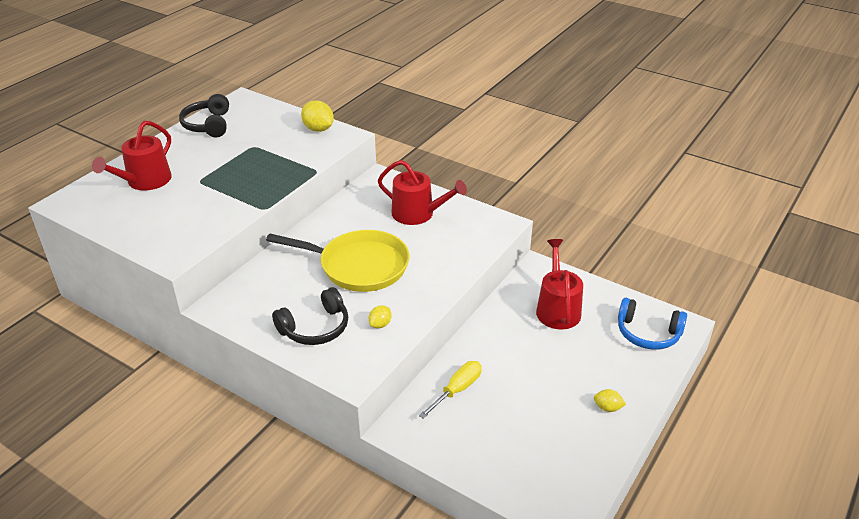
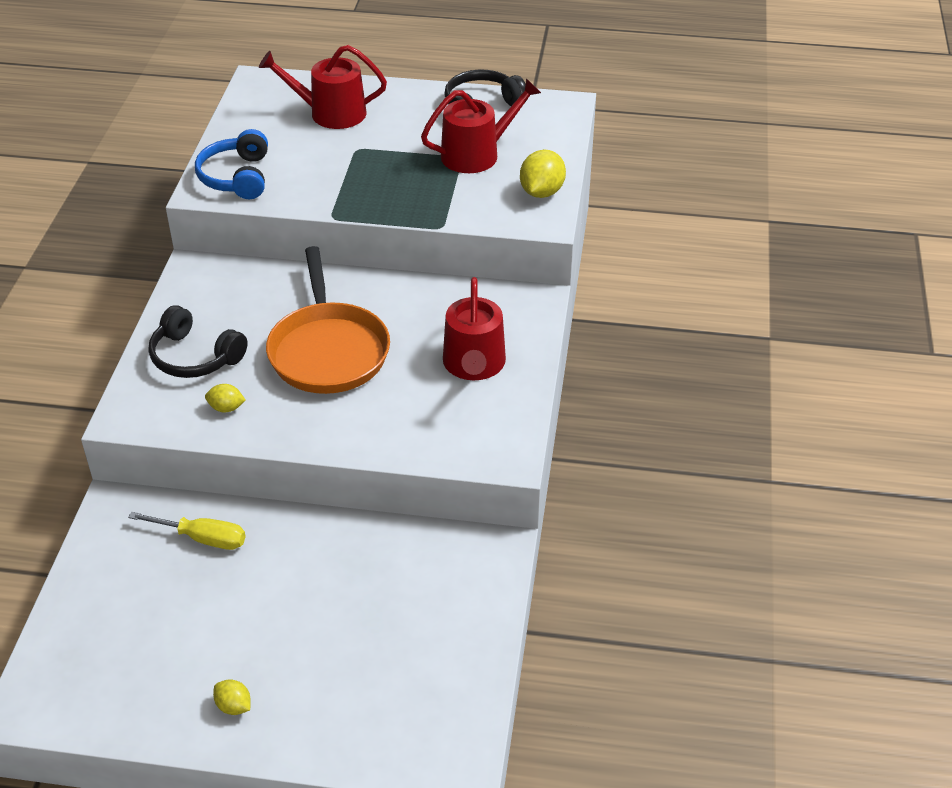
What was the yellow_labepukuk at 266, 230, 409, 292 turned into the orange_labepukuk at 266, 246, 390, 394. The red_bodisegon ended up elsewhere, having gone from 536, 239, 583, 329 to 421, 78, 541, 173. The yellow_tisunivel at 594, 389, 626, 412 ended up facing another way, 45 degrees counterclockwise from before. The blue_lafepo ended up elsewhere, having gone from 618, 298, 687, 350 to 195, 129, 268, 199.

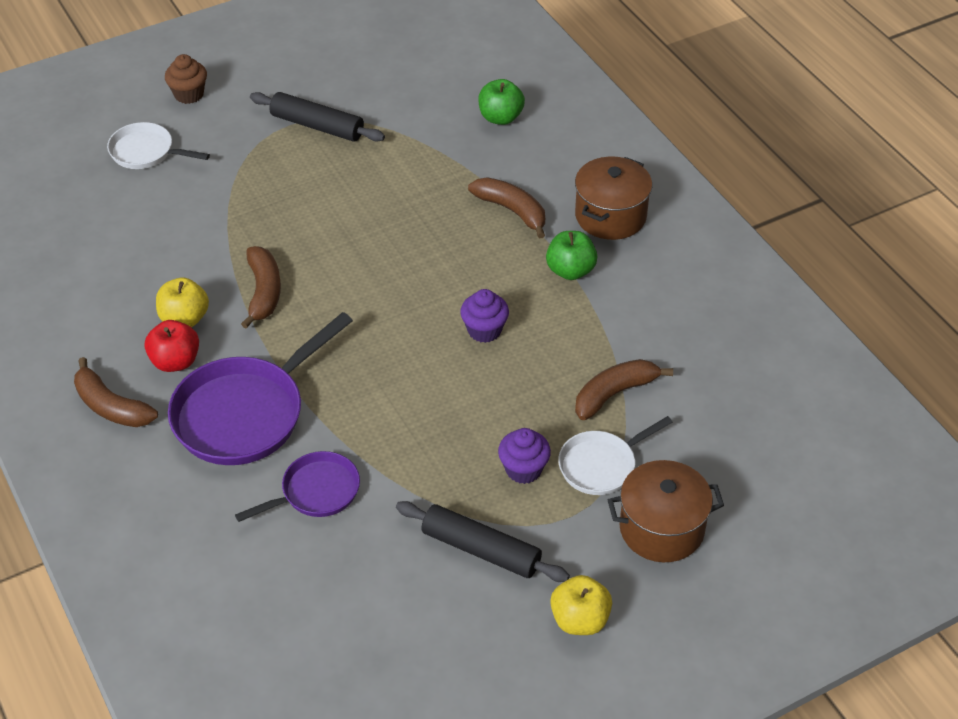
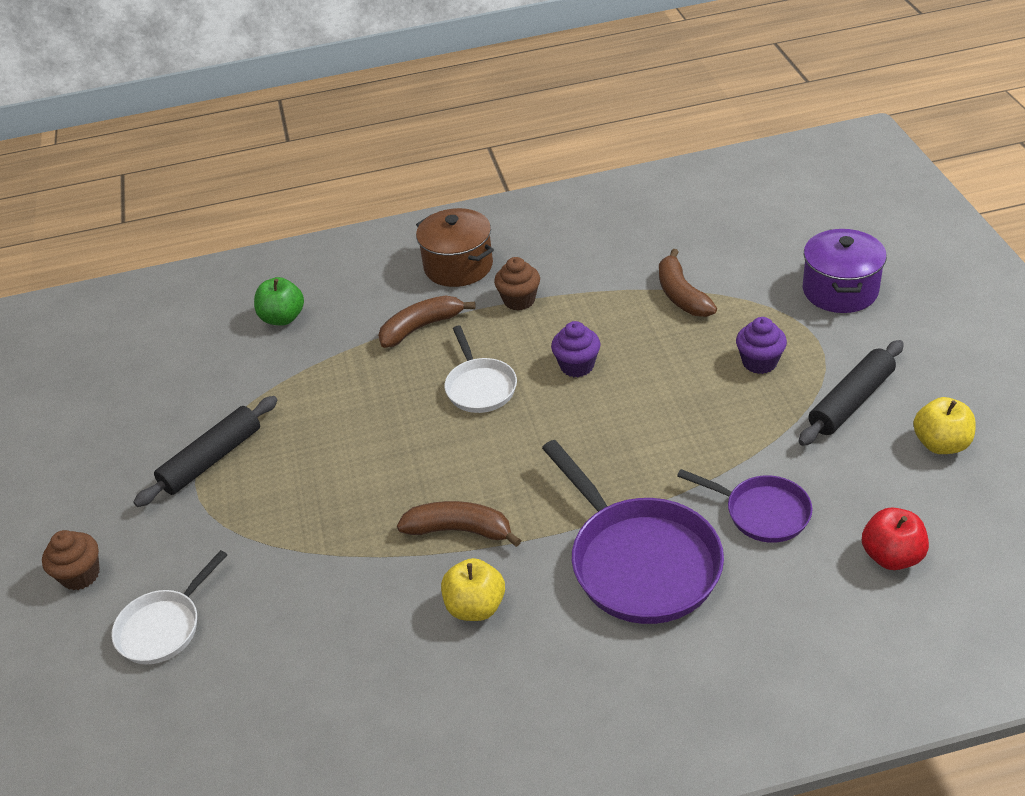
The second view lost the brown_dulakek at 74, 357, 158, 427. The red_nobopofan ended up elsewhere, having gone from 145, 320, 199, 372 to 862, 508, 929, 570. The purple_labepukuk at 235, 451, 360, 522 ended up facing another way, 135 degrees clockwise from before. Where the green_nobopofan stood at 546, 231, 598, 280, the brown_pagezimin came to stand at 494, 257, 540, 311. The yellow_nobopofan ended up elsewhere, having gone from 550, 575, 612, 635 to 913, 397, 976, 454. The white_labepukuk ended up elsewhere, having gone from 558, 416, 673, 495 to 445, 326, 517, 413. What was the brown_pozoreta at 608, 460, 724, 562 turned into the purple_pozoreta at 803, 229, 887, 313.

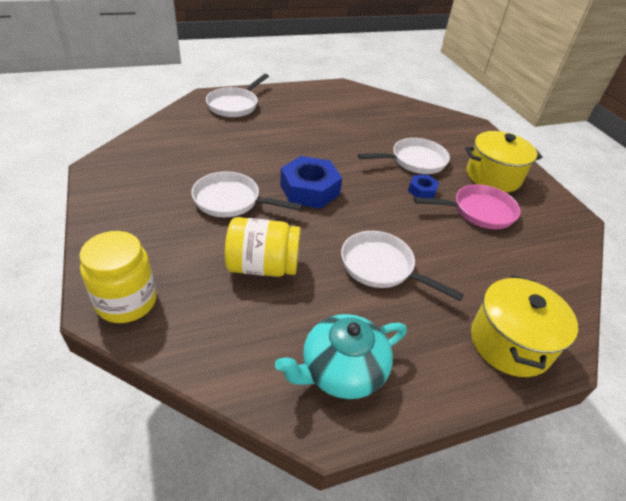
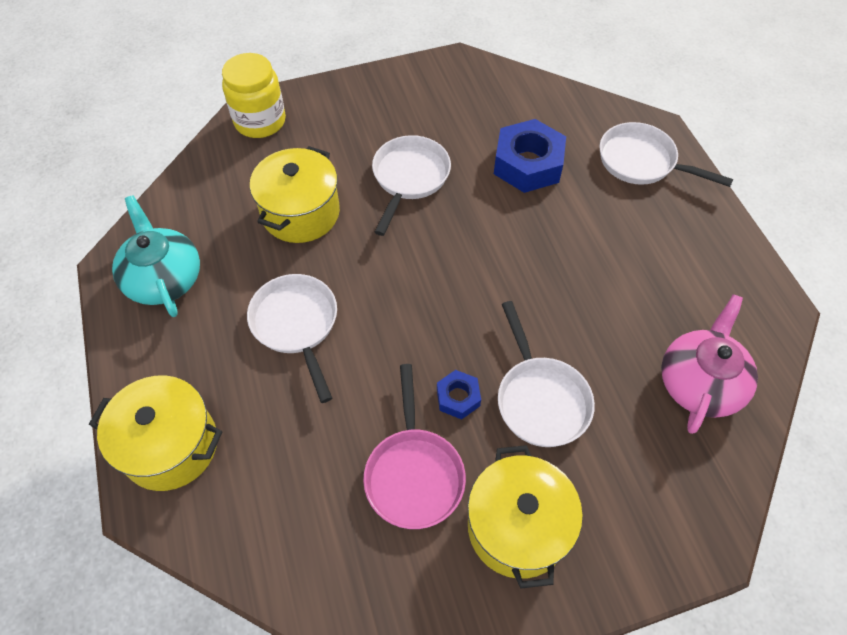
Where the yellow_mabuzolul stood at 225, 217, 301, 277, the yellow_pozoreta came to stand at 250, 146, 340, 243. The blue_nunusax ended up elsewhere, having gone from 280, 156, 342, 209 to 494, 119, 566, 193. The white_labepukuk at 341, 231, 464, 301 ended up facing another way, 60 degrees counterclockwise from before. The second view gained the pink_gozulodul at 661, 294, 758, 434.

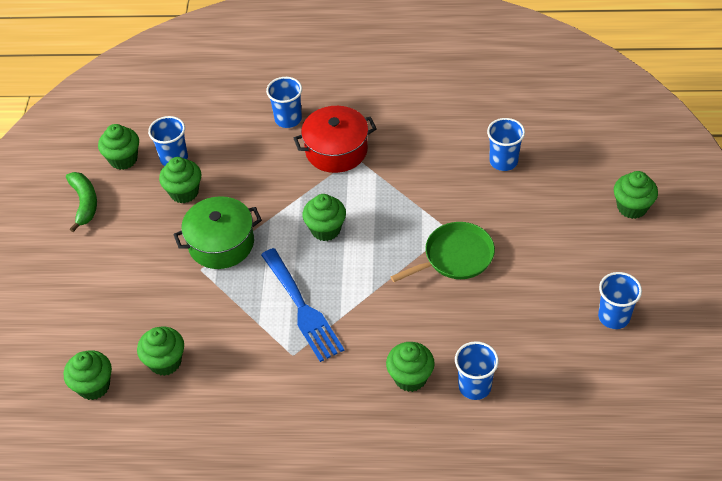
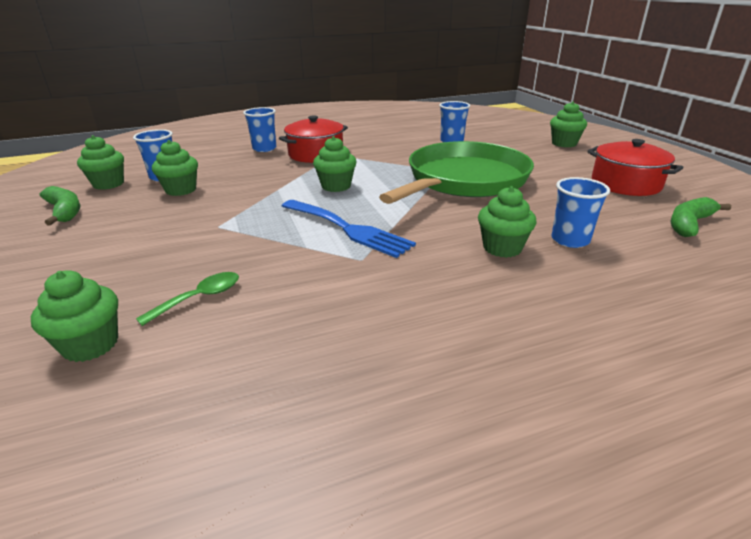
Where the green_pagezimin stood at 137, 327, 184, 376, the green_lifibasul came to stand at 136, 272, 239, 326. The second view lost the green_pozoreta at 173, 196, 262, 269. The size of the green_labepukuk at 390, 222, 495, 282 changed by a factor of 1.88. Where the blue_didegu stood at 598, 272, 642, 329, the red_pozoreta came to stand at 587, 139, 683, 196. The second view gained the green_dulakek at 670, 197, 731, 237.

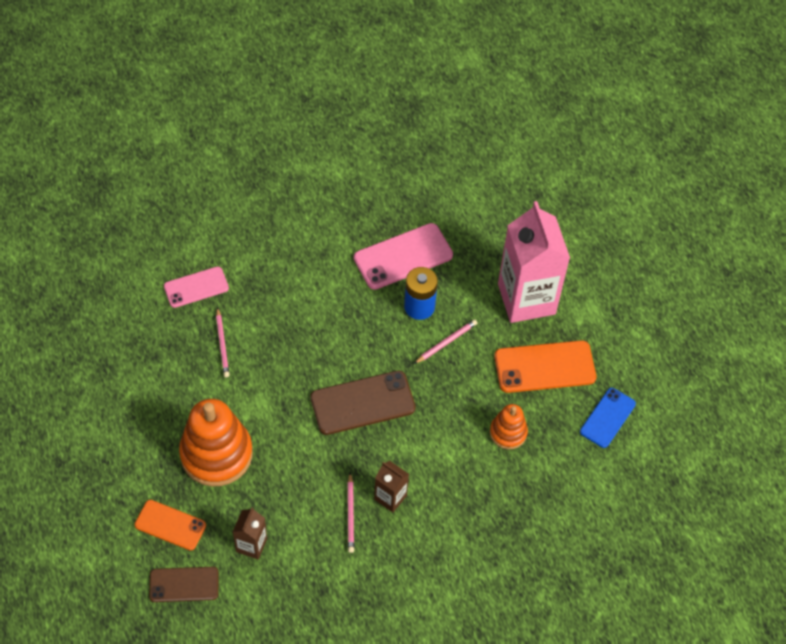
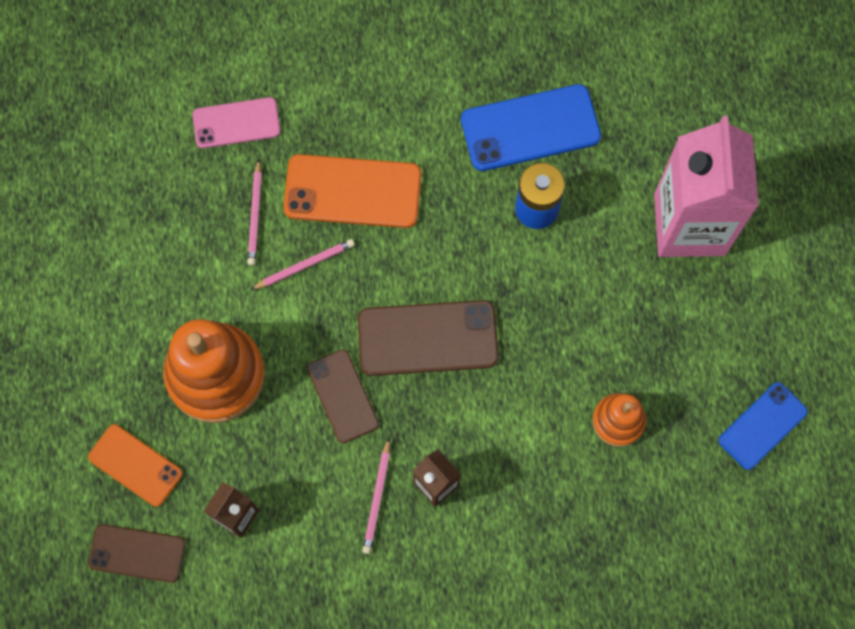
What was the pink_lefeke at 354, 223, 453, 290 turned into the blue_lefeke at 461, 84, 601, 171. The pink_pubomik ended up elsewhere, having gone from 414, 319, 477, 364 to 250, 239, 355, 290. The orange_lefeke ended up elsewhere, having gone from 494, 340, 596, 393 to 283, 154, 422, 228. The second view gained the brown_lefeke at 307, 349, 379, 443.

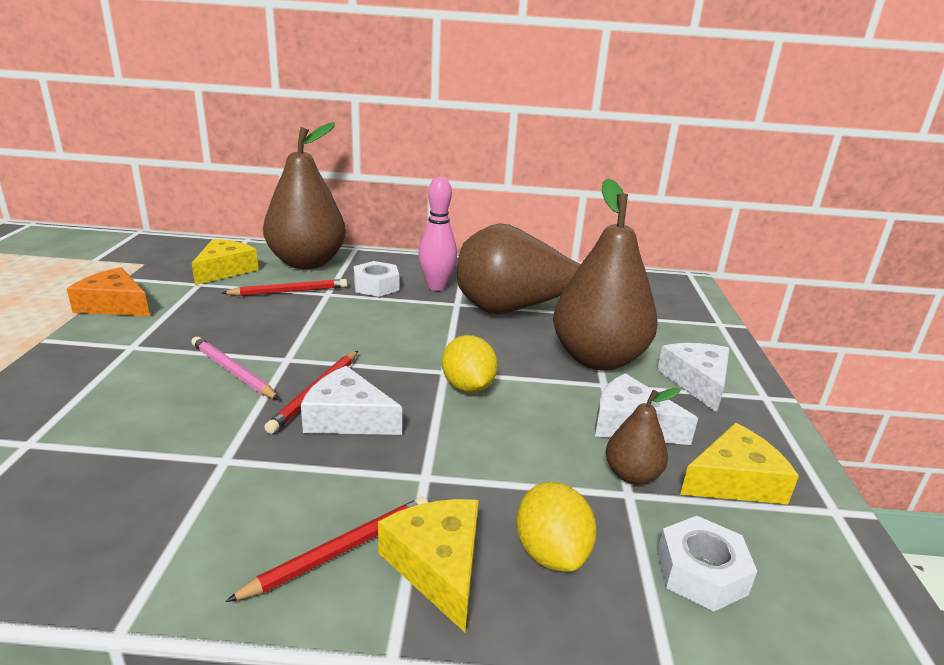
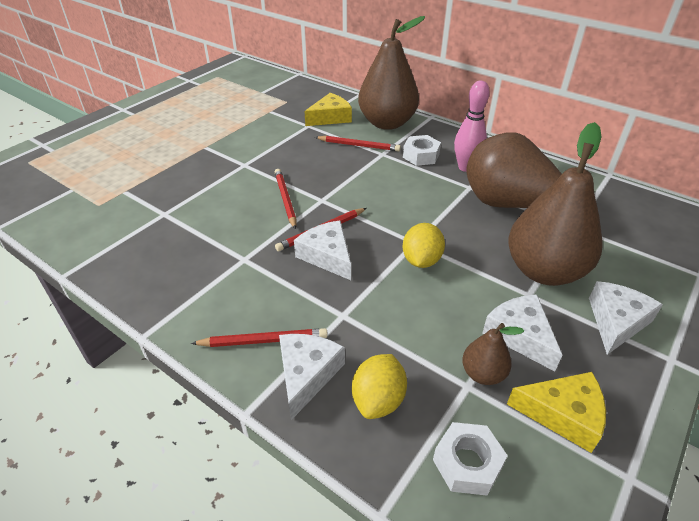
The second view lost the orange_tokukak at 67, 267, 150, 316. What was the pink_pubomik at 191, 337, 279, 400 turned into the red_pubomik at 275, 169, 297, 229. What was the yellow_tokukak at 378, 499, 478, 632 turned into the white_tokukak at 279, 334, 345, 420.

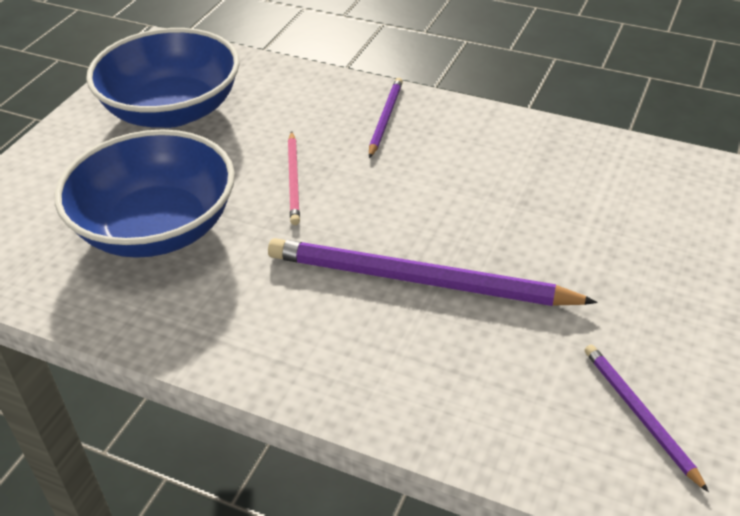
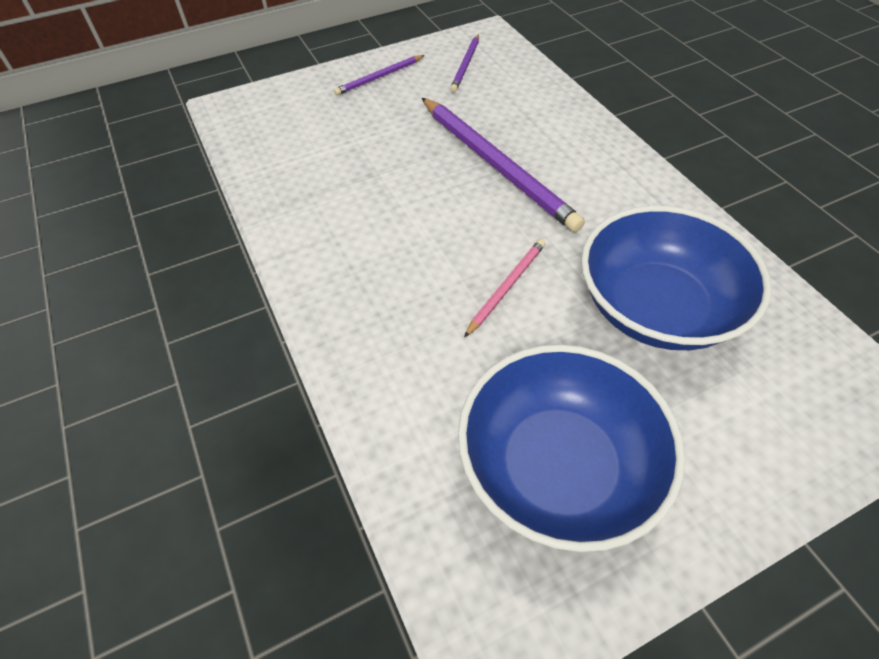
The purple_pubomik ended up elsewhere, having gone from 369, 78, 403, 158 to 334, 55, 425, 96.

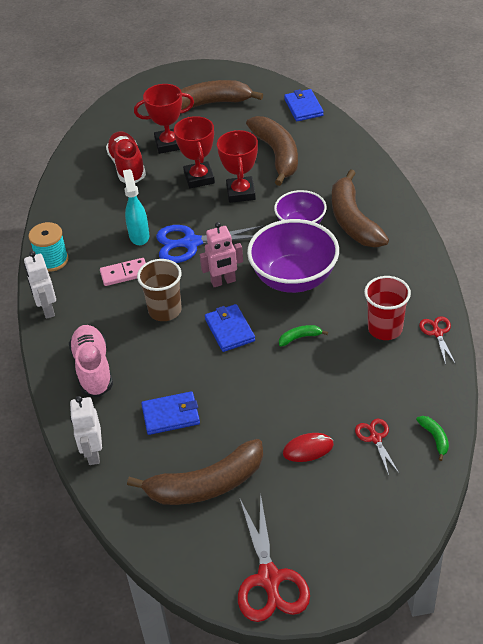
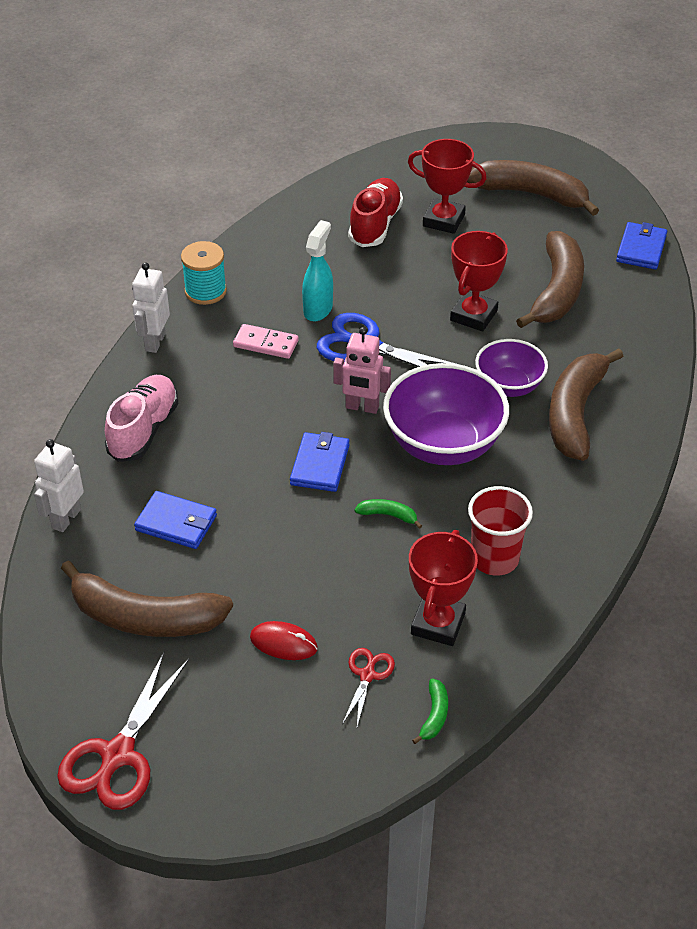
The second view lost the brown_didegu at 137, 259, 182, 321. The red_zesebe ended up elsewhere, having gone from 174, 116, 215, 189 to 409, 530, 478, 646. The second view lost the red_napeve at 419, 316, 455, 365.

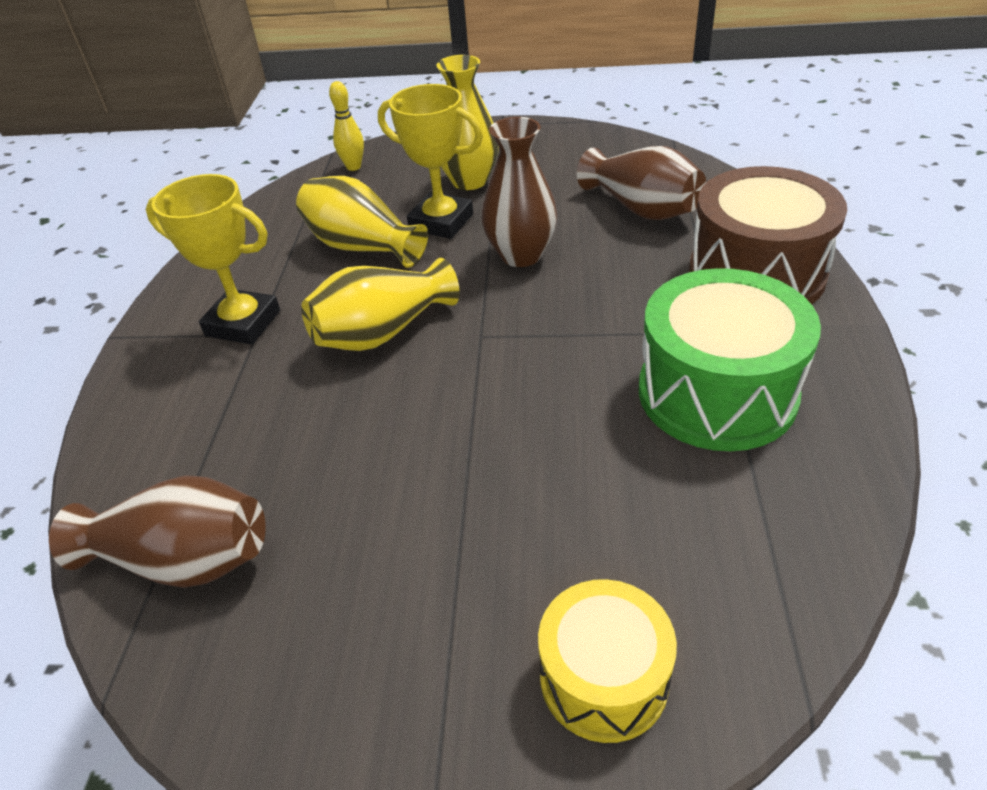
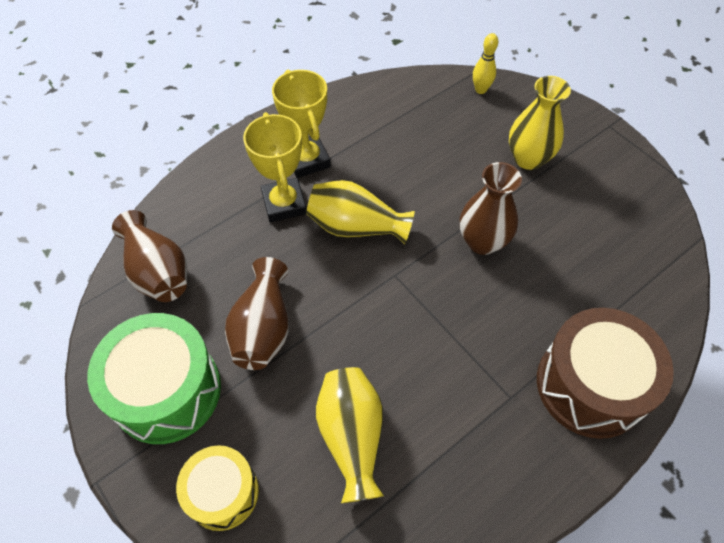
The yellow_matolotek ended up elsewhere, having gone from 296, 176, 428, 268 to 316, 367, 384, 503. The yellow_zesebe ended up elsewhere, having gone from 378, 84, 483, 239 to 243, 112, 307, 222. The brown_matolotek ended up elsewhere, having gone from 577, 146, 706, 220 to 225, 257, 289, 370. The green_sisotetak ended up elsewhere, having gone from 639, 268, 821, 451 to 87, 313, 221, 444.

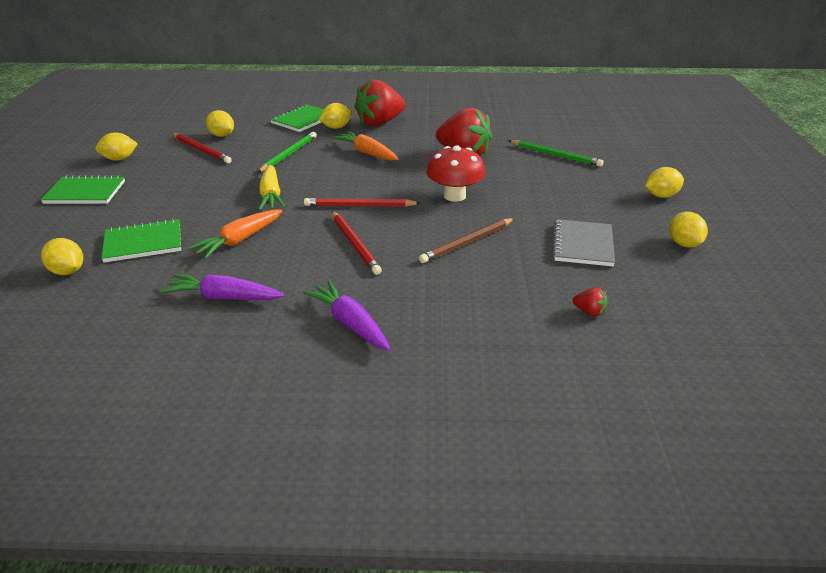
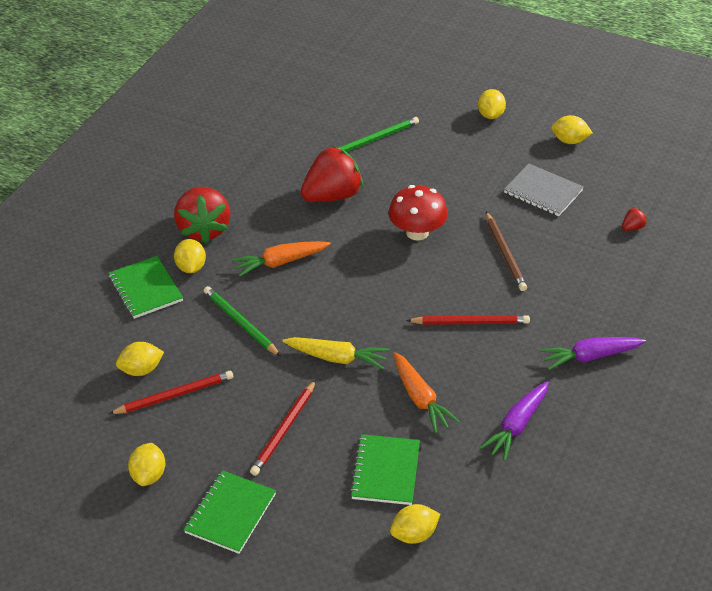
The red_pubomik ended up elsewhere, having gone from 304, 198, 420, 207 to 250, 380, 316, 476.

